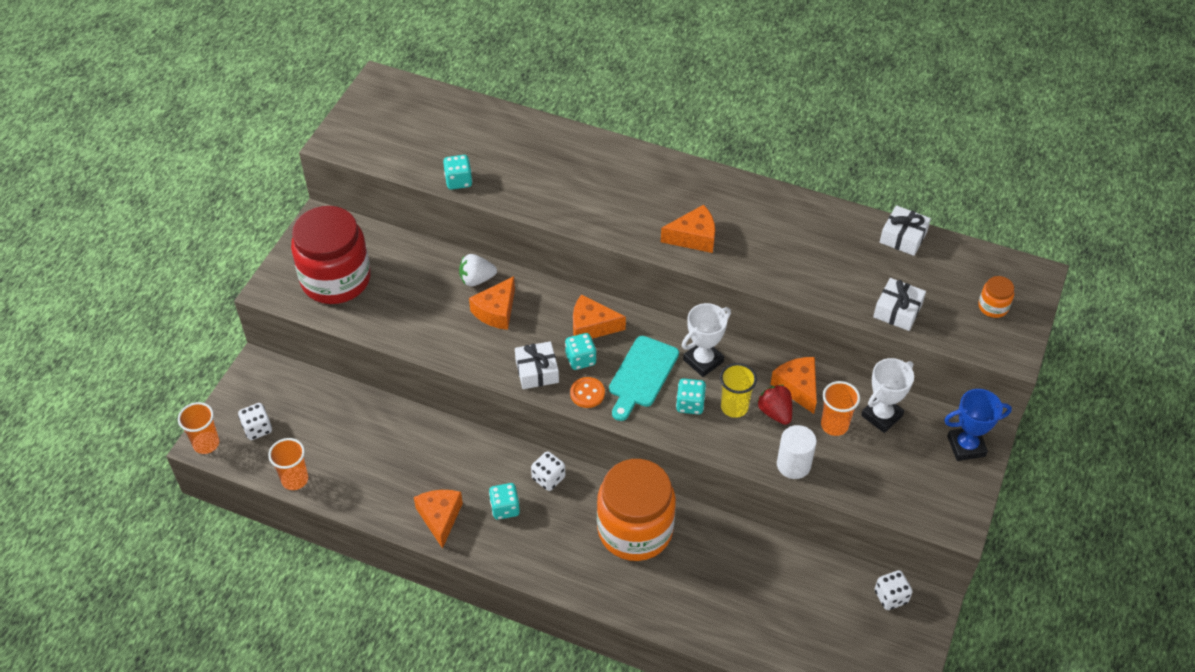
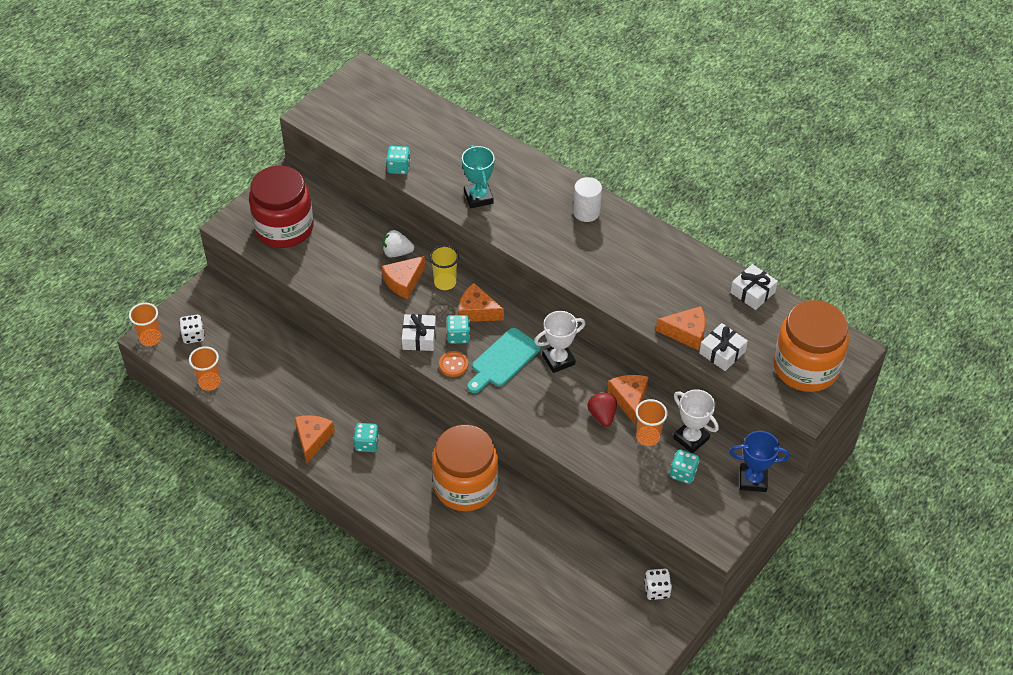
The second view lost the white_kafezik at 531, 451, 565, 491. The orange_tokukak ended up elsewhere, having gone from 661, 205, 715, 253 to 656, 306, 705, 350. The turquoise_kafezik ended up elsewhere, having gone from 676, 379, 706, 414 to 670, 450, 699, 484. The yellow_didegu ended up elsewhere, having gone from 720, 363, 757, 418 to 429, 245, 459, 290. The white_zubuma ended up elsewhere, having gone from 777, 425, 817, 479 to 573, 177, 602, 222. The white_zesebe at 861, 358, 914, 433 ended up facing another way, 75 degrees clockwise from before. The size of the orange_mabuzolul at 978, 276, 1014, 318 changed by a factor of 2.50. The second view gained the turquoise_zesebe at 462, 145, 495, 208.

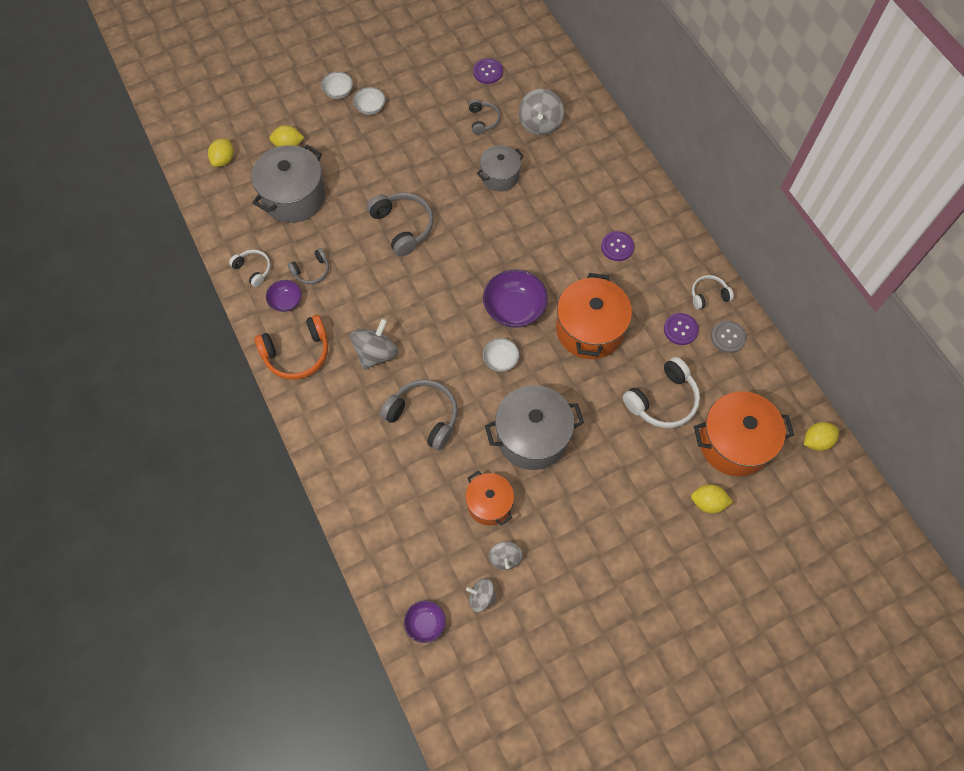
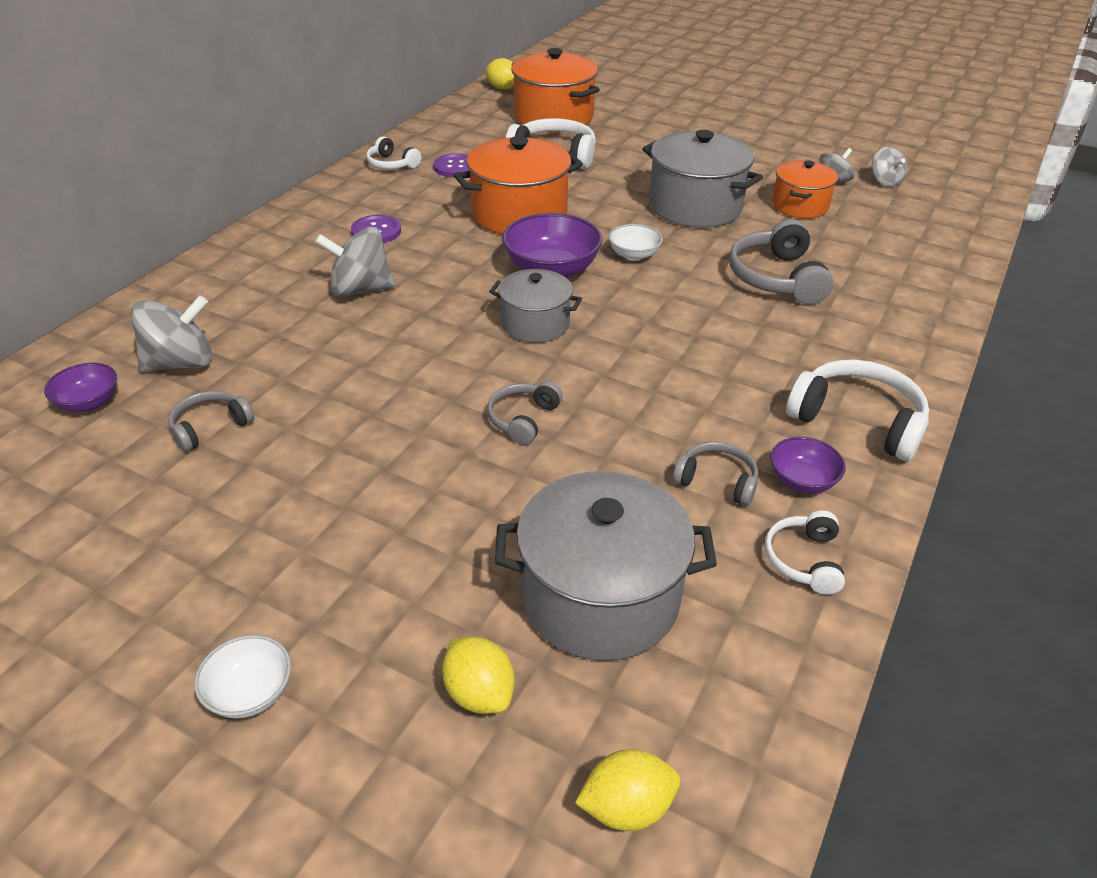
What was the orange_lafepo at 255, 315, 328, 380 turned into the white_lafepo at 786, 359, 929, 461. The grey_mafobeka ended up elsewhere, having gone from 350, 318, 398, 370 to 315, 227, 395, 297. The second view lost the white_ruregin at 353, 87, 385, 115. The size of the grey_lafepo at 367, 192, 434, 256 changed by a factor of 0.58. The purple_ruregin ended up elsewhere, having gone from 404, 601, 446, 643 to 44, 363, 117, 412. The second view lost the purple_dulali at 473, 58, 503, 84. The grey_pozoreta ended up elsewhere, having gone from 477, 145, 524, 191 to 489, 269, 582, 343. The second view lost the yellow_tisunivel at 691, 484, 733, 513. The second view lost the grey_dulali at 711, 321, 746, 353.

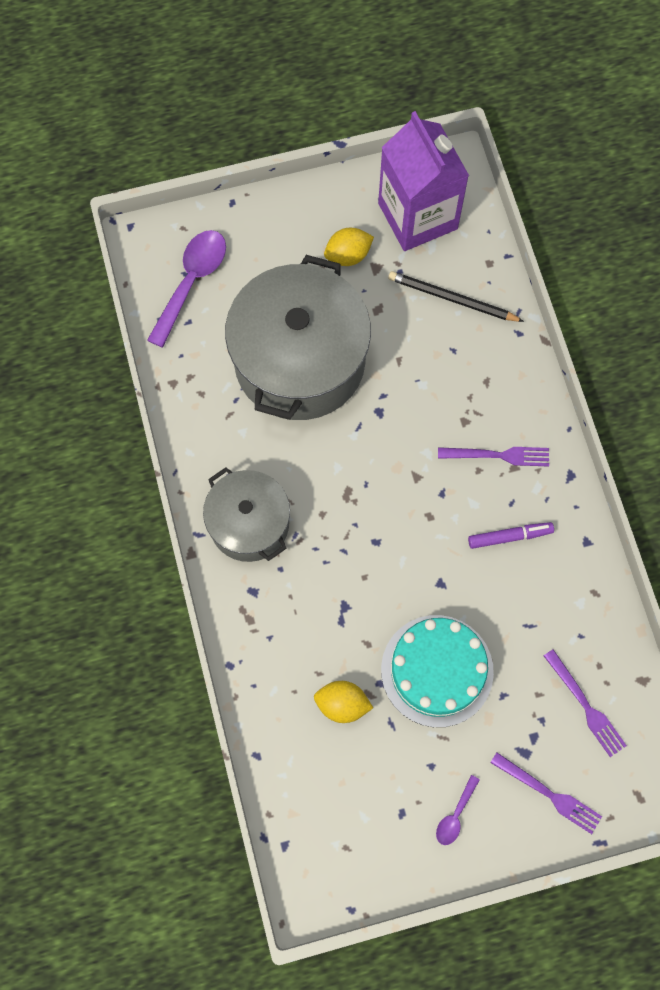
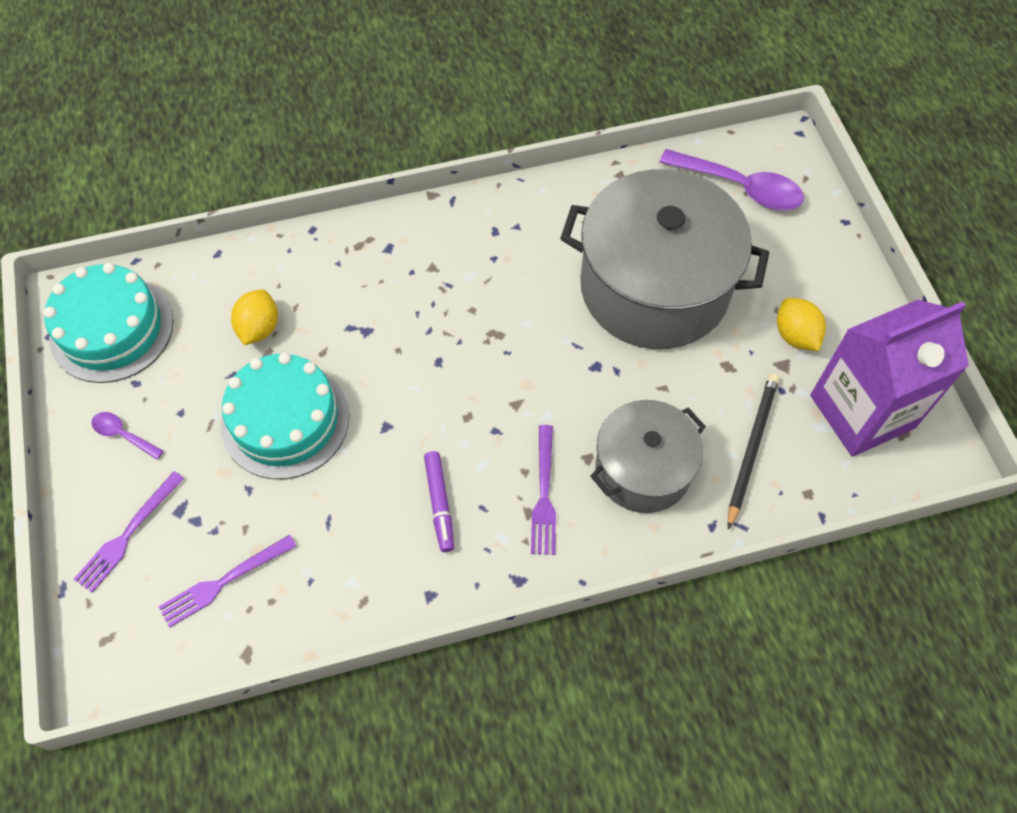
The grey_pozoreta ended up elsewhere, having gone from 203, 467, 290, 562 to 590, 400, 706, 513. The second view gained the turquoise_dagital at 44, 263, 174, 383.

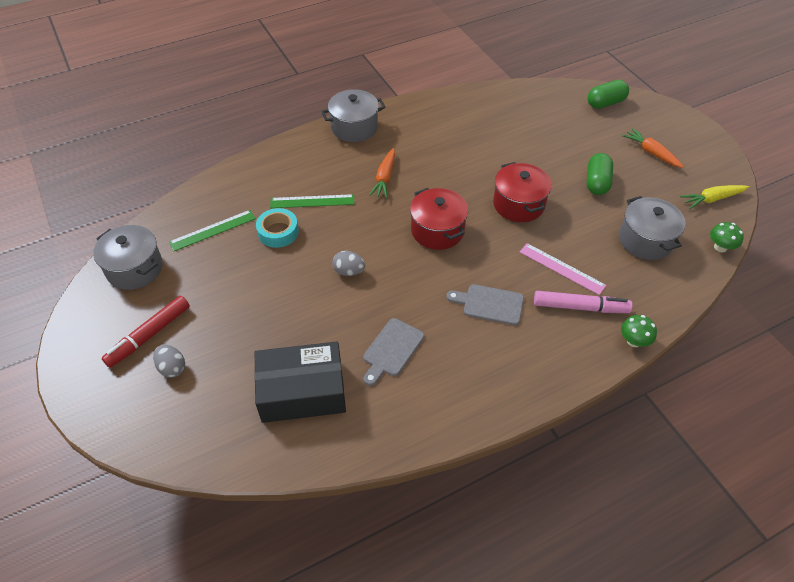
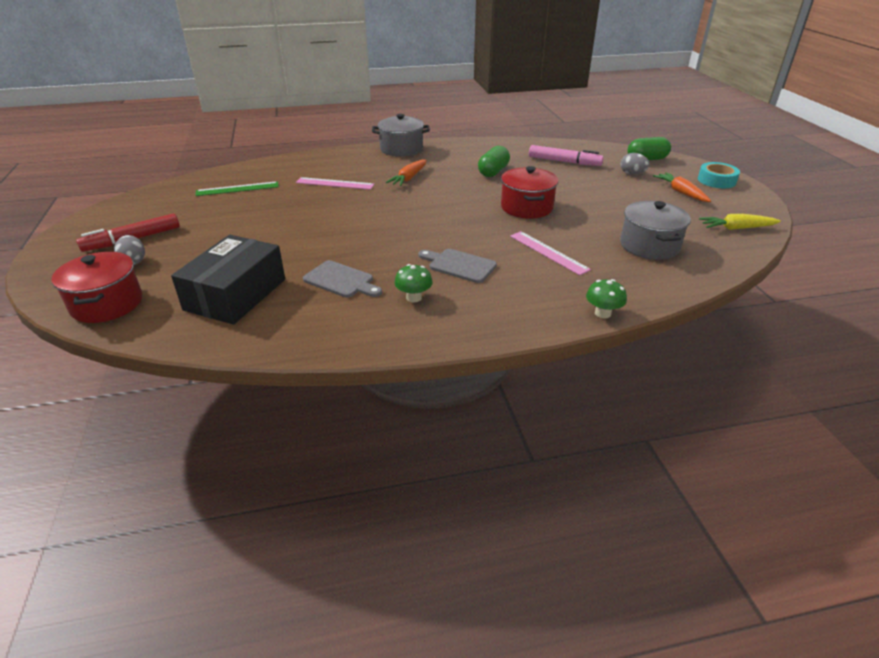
The second view lost the grey_pozoreta at 93, 225, 163, 290. The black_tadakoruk at 254, 342, 346, 423 ended up facing another way, 75 degrees counterclockwise from before. The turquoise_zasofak ended up elsewhere, having gone from 256, 208, 299, 248 to 698, 162, 740, 188. What was the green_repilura at 270, 194, 354, 208 turned into the pink_repilura at 296, 177, 374, 190. The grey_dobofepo ended up elsewhere, having gone from 332, 251, 365, 276 to 620, 153, 650, 175. The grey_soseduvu at 363, 318, 424, 386 ended up facing another way, 105 degrees counterclockwise from before. The red_pozoreta ended up elsewhere, having gone from 410, 188, 468, 250 to 51, 252, 142, 323. The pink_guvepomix ended up elsewhere, having gone from 534, 291, 633, 313 to 529, 145, 603, 166. The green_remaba ended up elsewhere, having gone from 586, 153, 613, 195 to 478, 146, 510, 177. The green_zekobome ended up elsewhere, having gone from 710, 222, 744, 252 to 394, 264, 433, 302.

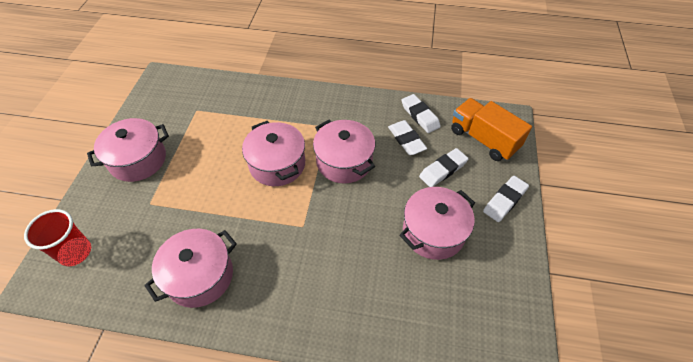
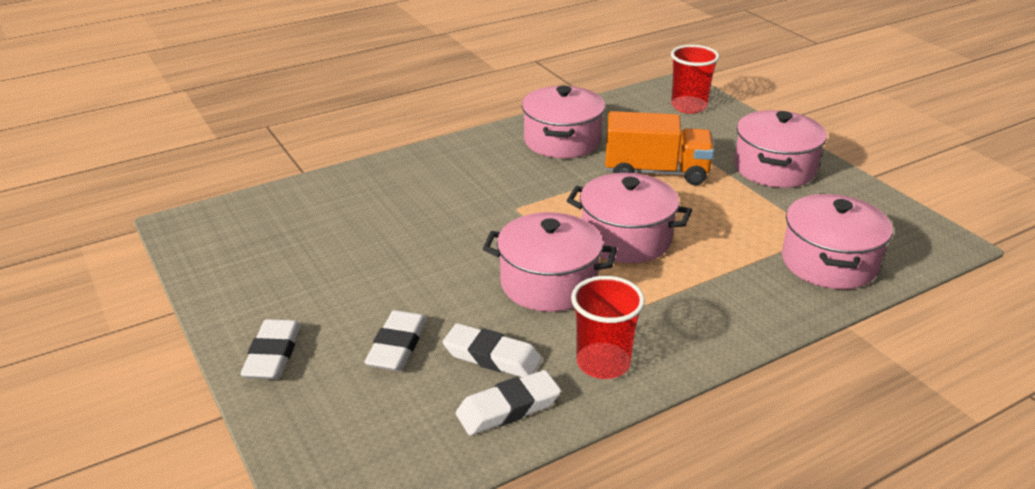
The pink_pozoreta ended up elsewhere, having gone from 400, 187, 475, 260 to 782, 193, 893, 289. The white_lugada at 402, 94, 441, 133 ended up facing another way, 45 degrees counterclockwise from before. The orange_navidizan ended up elsewhere, having gone from 451, 98, 532, 161 to 605, 111, 714, 185. The second view gained the red_didegu at 571, 276, 645, 379.

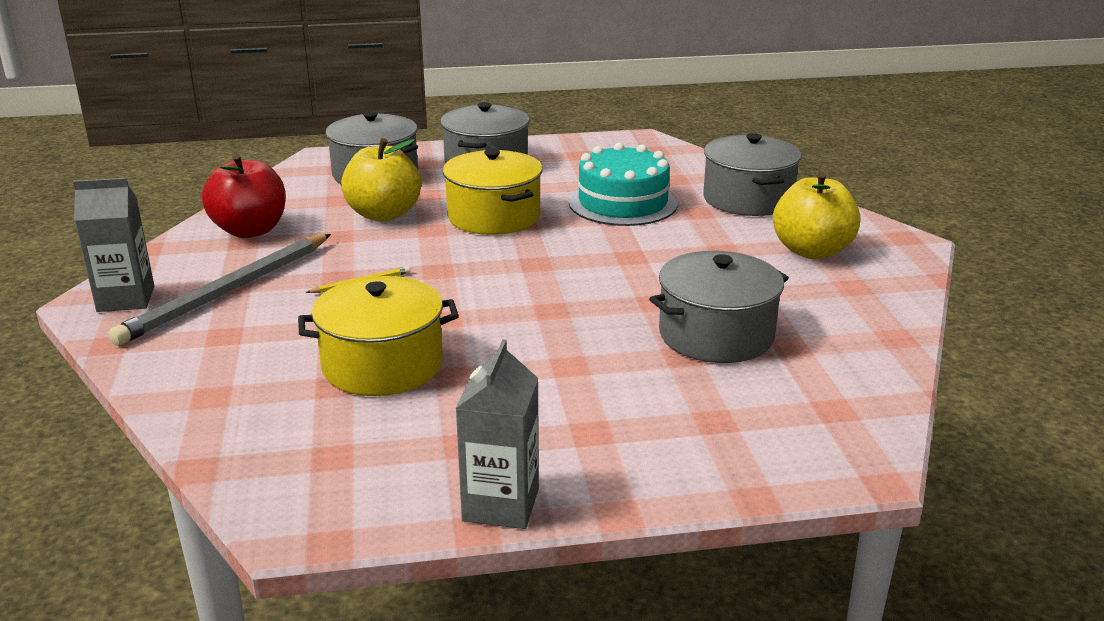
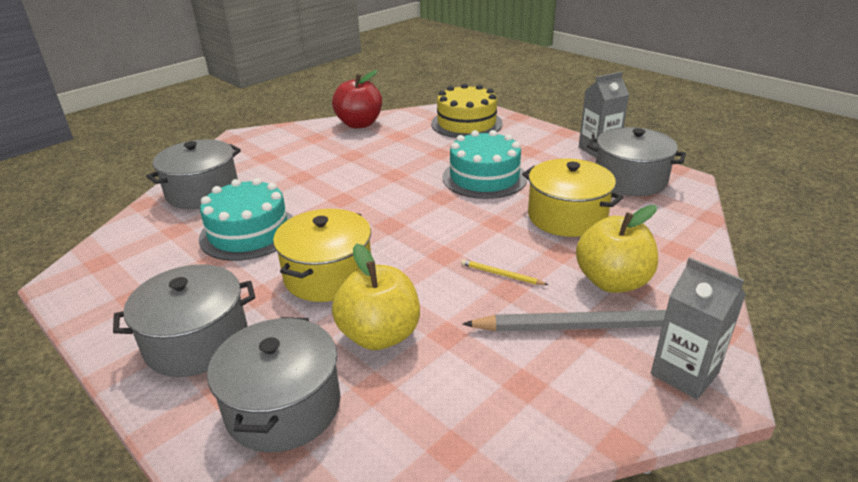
The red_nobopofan ended up elsewhere, having gone from 202, 154, 286, 238 to 332, 70, 382, 128. The grey_pozoreta ended up elsewhere, having gone from 649, 251, 789, 363 to 587, 127, 686, 196. The yellow_nobopofan ended up elsewhere, having gone from 773, 172, 861, 259 to 576, 205, 658, 293. The second view gained the yellow_dagital at 431, 83, 503, 138. The second view gained the turquoise_dagital at 442, 130, 527, 199.

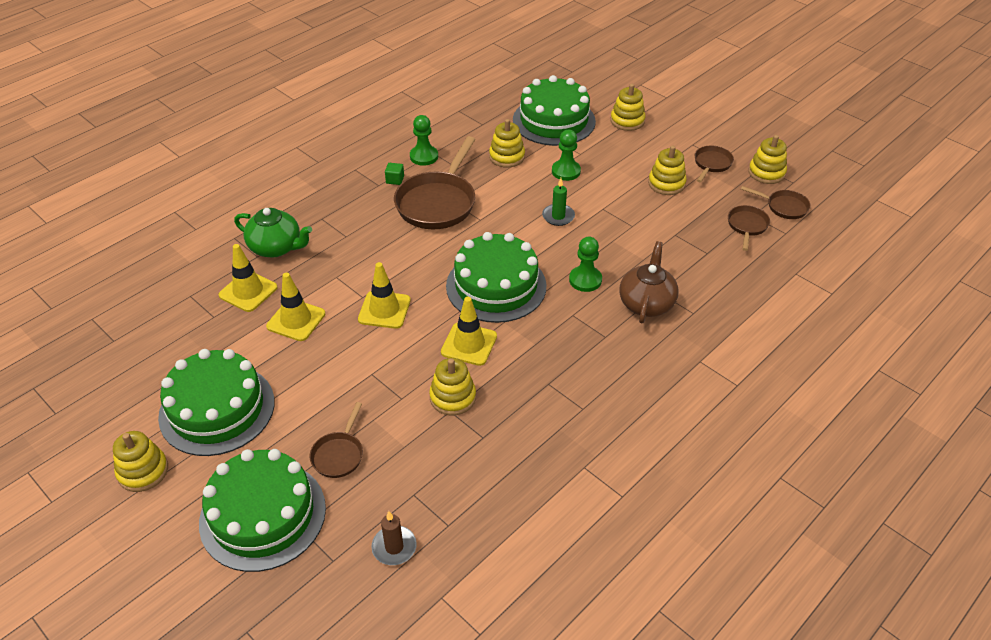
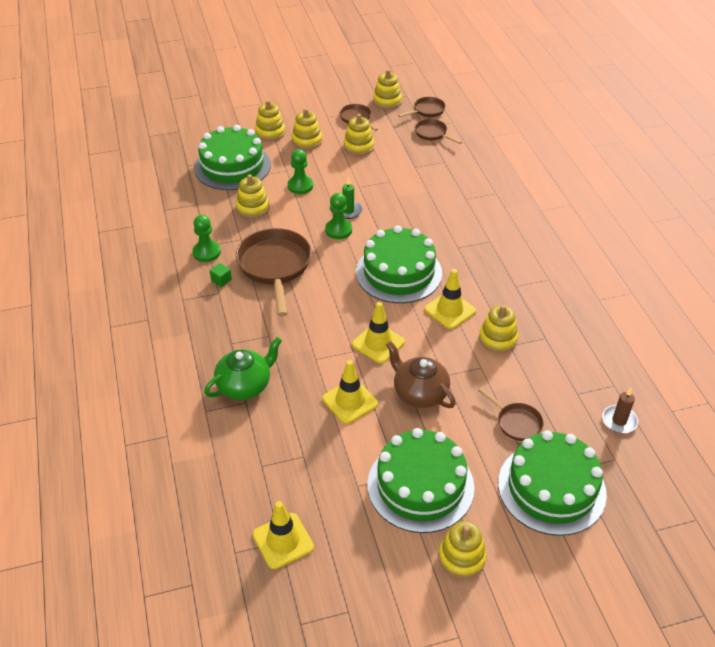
The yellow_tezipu ended up elsewhere, having gone from 218, 244, 277, 312 to 253, 501, 314, 569. The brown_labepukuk at 394, 136, 475, 229 ended up facing another way, 150 degrees counterclockwise from before. The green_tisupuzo ended up elsewhere, having gone from 569, 237, 602, 292 to 325, 193, 352, 239. The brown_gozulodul ended up elsewhere, having gone from 619, 241, 679, 323 to 386, 341, 456, 408. The second view gained the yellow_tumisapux at 292, 108, 322, 150.

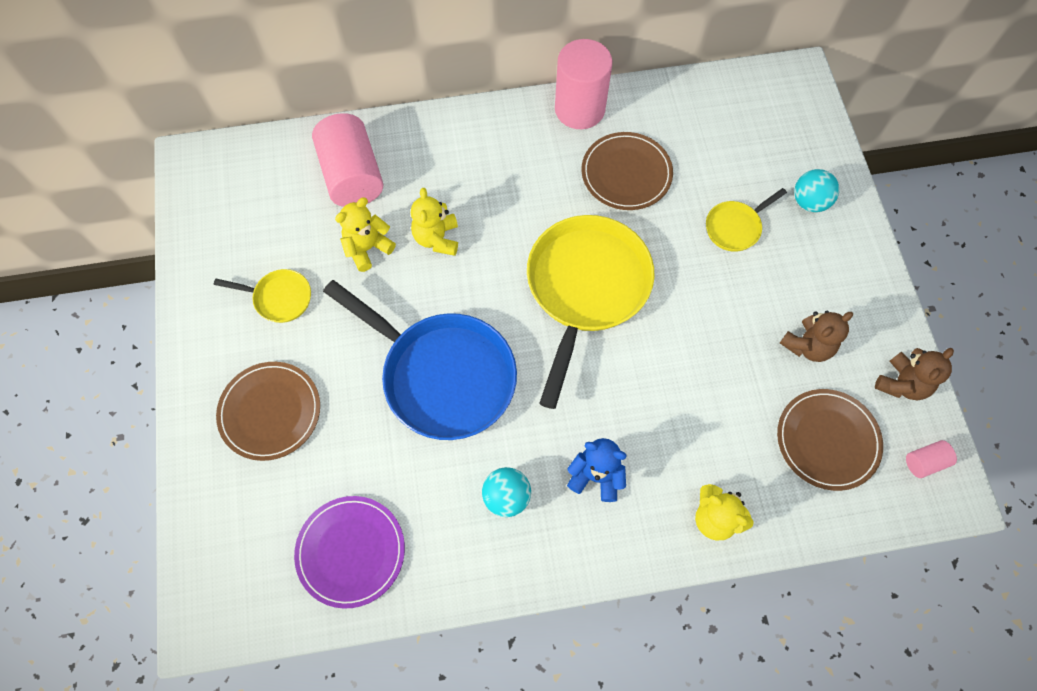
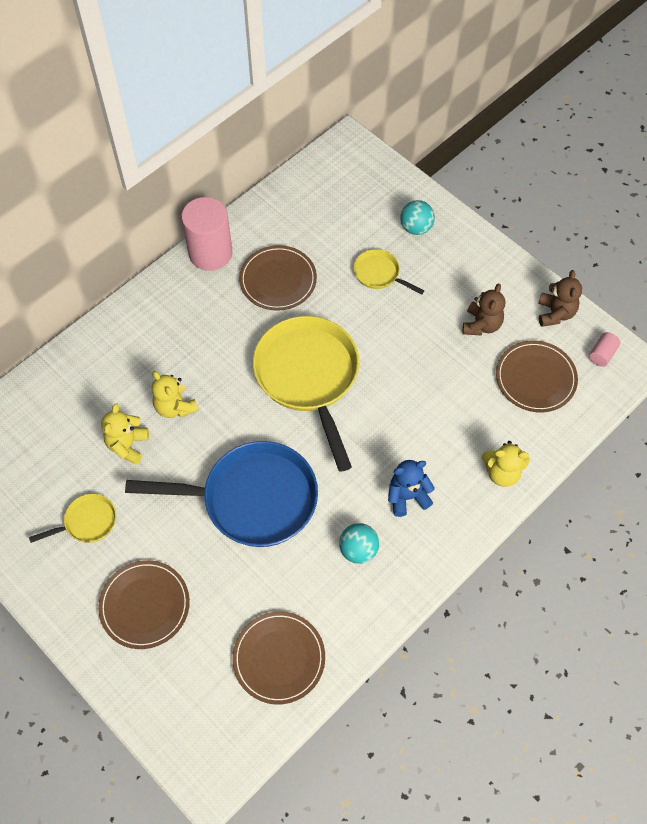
What was the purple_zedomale at 294, 496, 405, 609 turned into the brown_zedomale at 232, 611, 325, 705. The second view lost the pink_zubuma at 312, 113, 383, 207. The yellow_labepukuk at 706, 188, 787, 252 ended up facing another way, 105 degrees clockwise from before.

